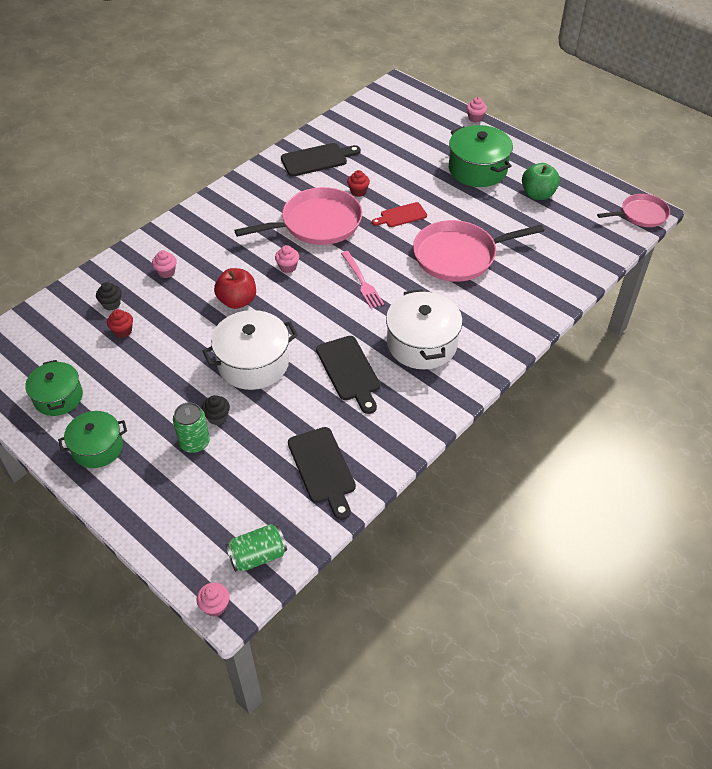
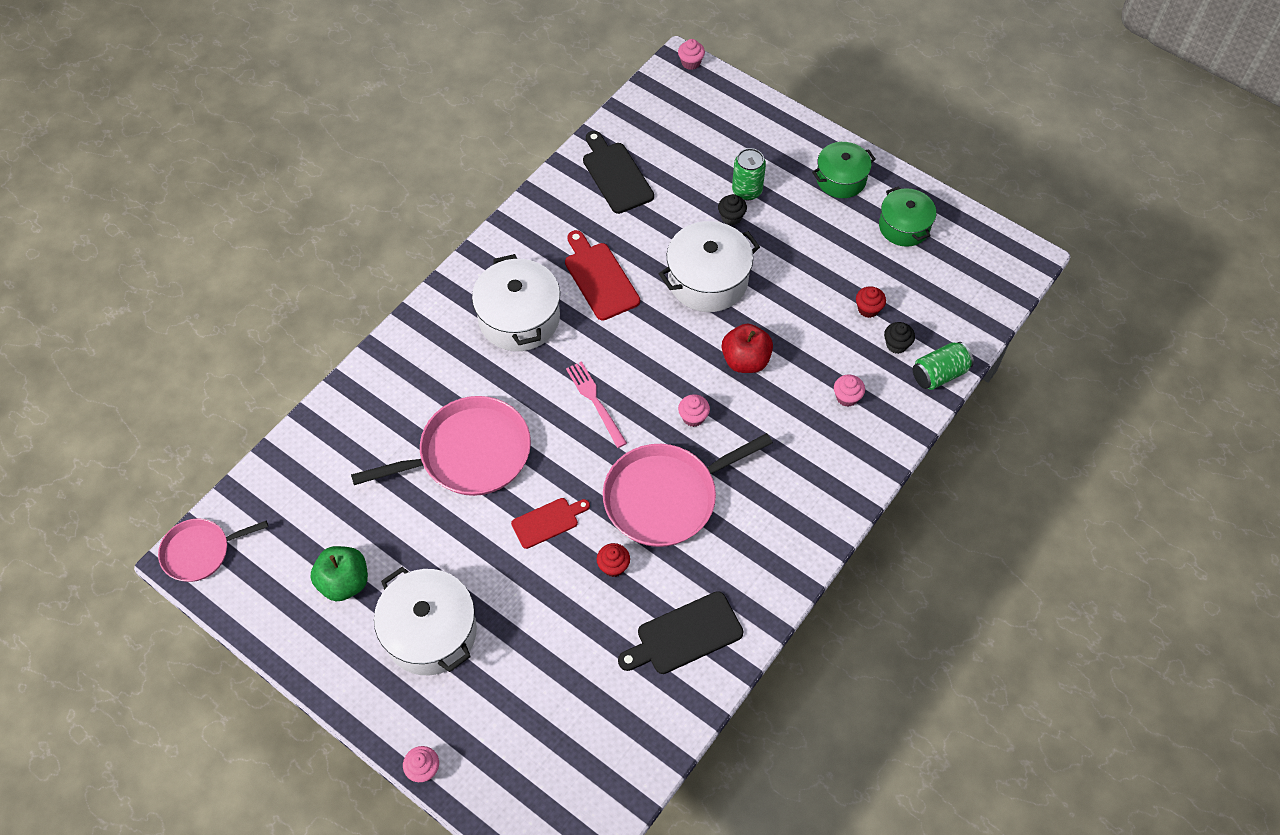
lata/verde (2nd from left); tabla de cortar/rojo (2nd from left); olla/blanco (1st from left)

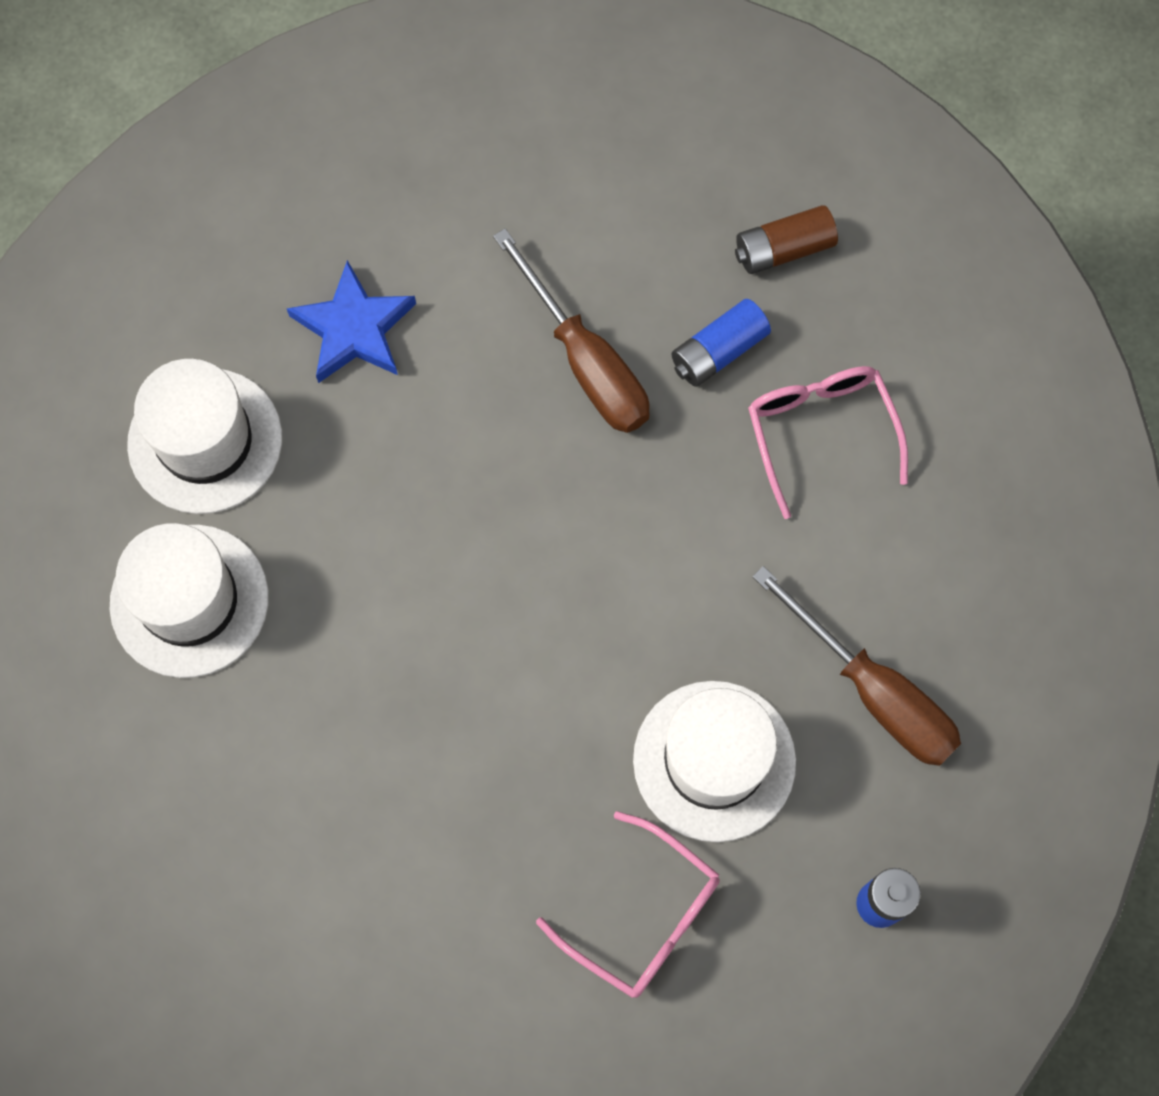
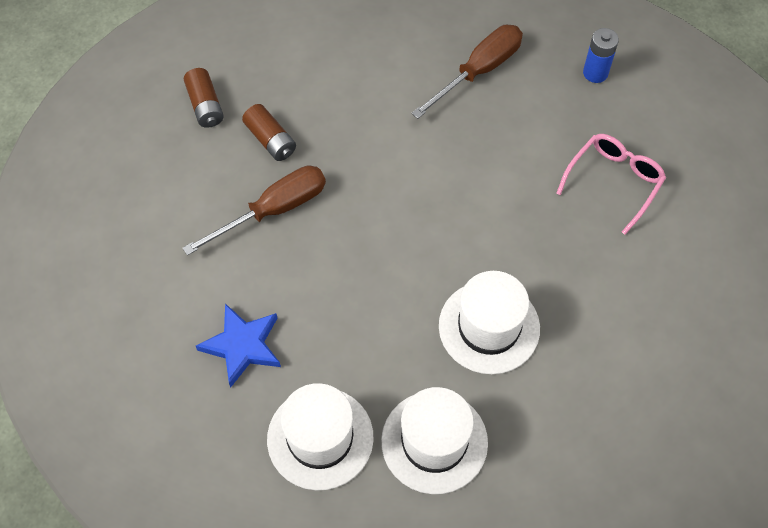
gafas/rosa (2nd from left in the first image); sombrero/blanco (3rd from left); pila/marrón (2nd from left)

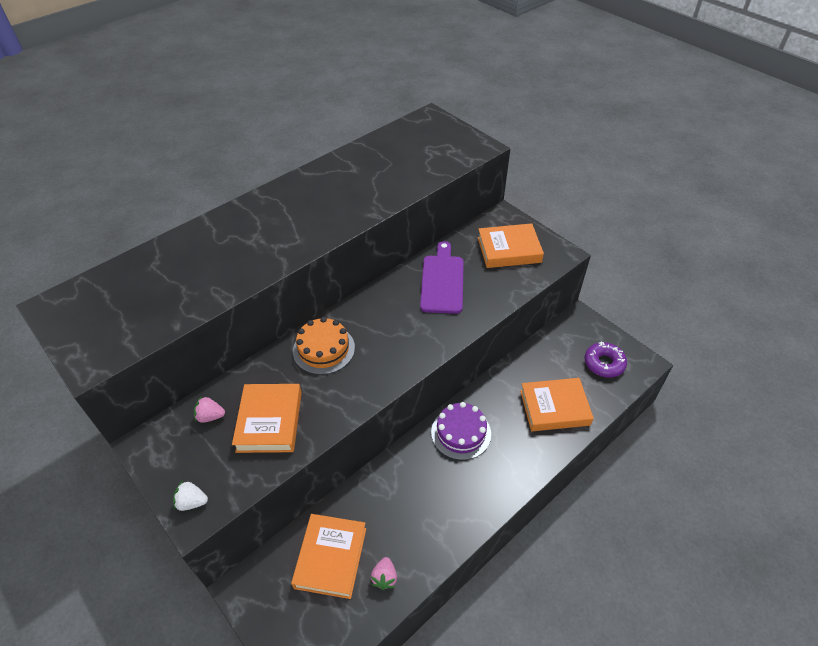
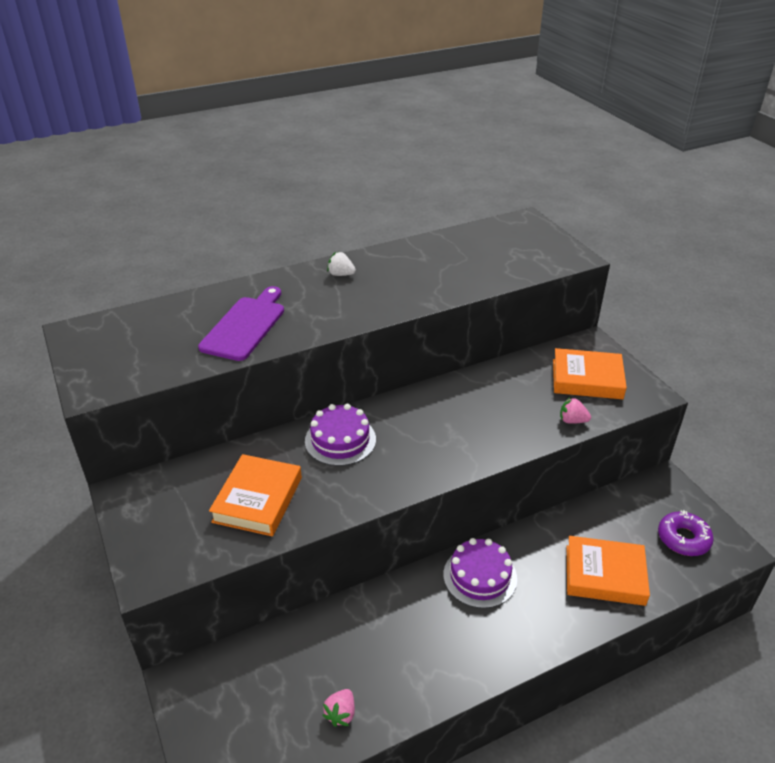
libro/naranja (2nd from left in the first image); fresa/blanco; fresa/rosa (2nd from left); tabla de cortar/morado; tarta/morado (1st from left)

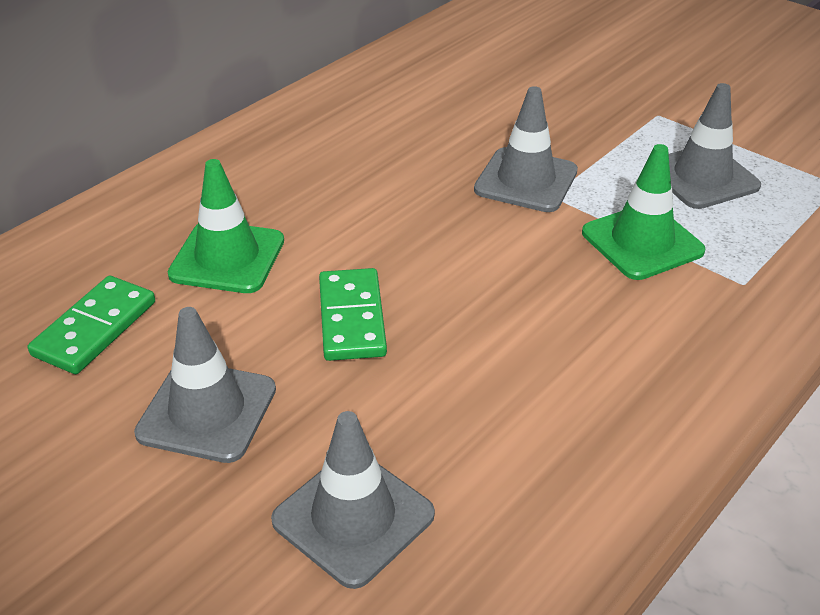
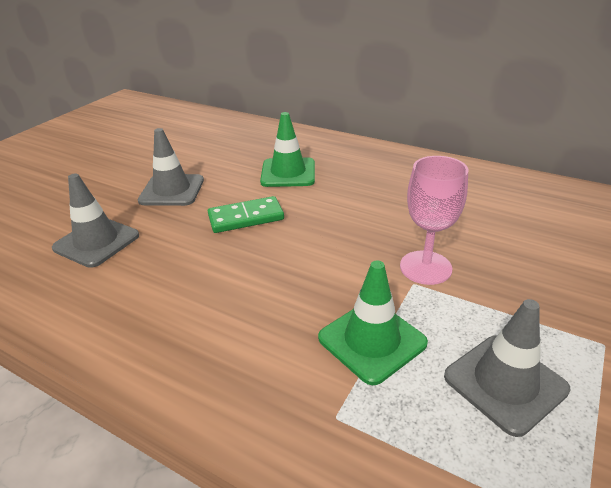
ficha de dominó/verde (1st from left in the first image); copa/rosa

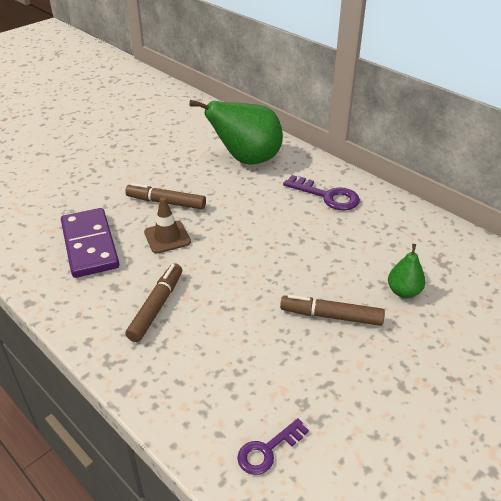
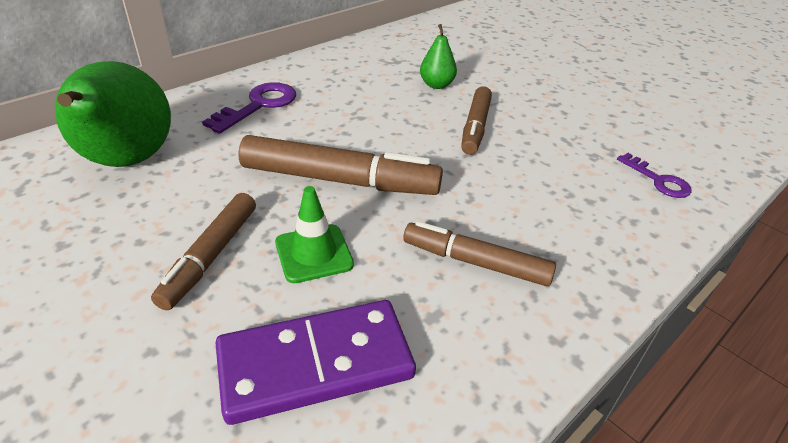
rotulador/marrón (2nd from left); cono de tráfico/verde

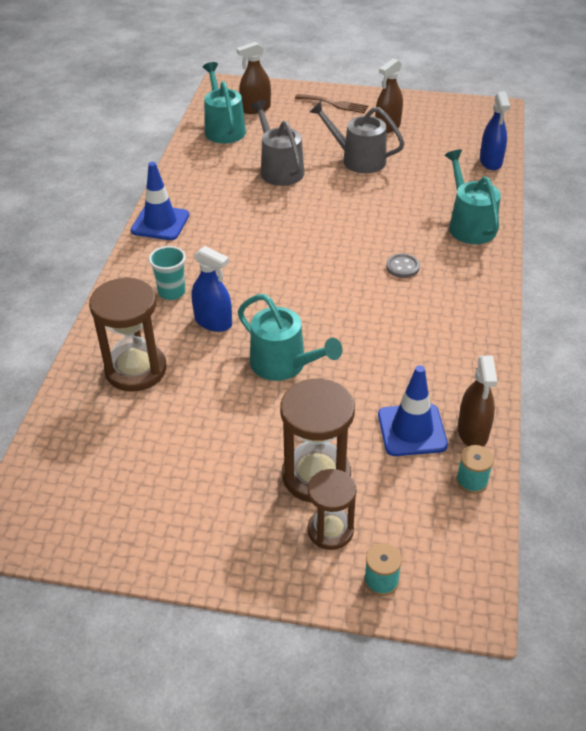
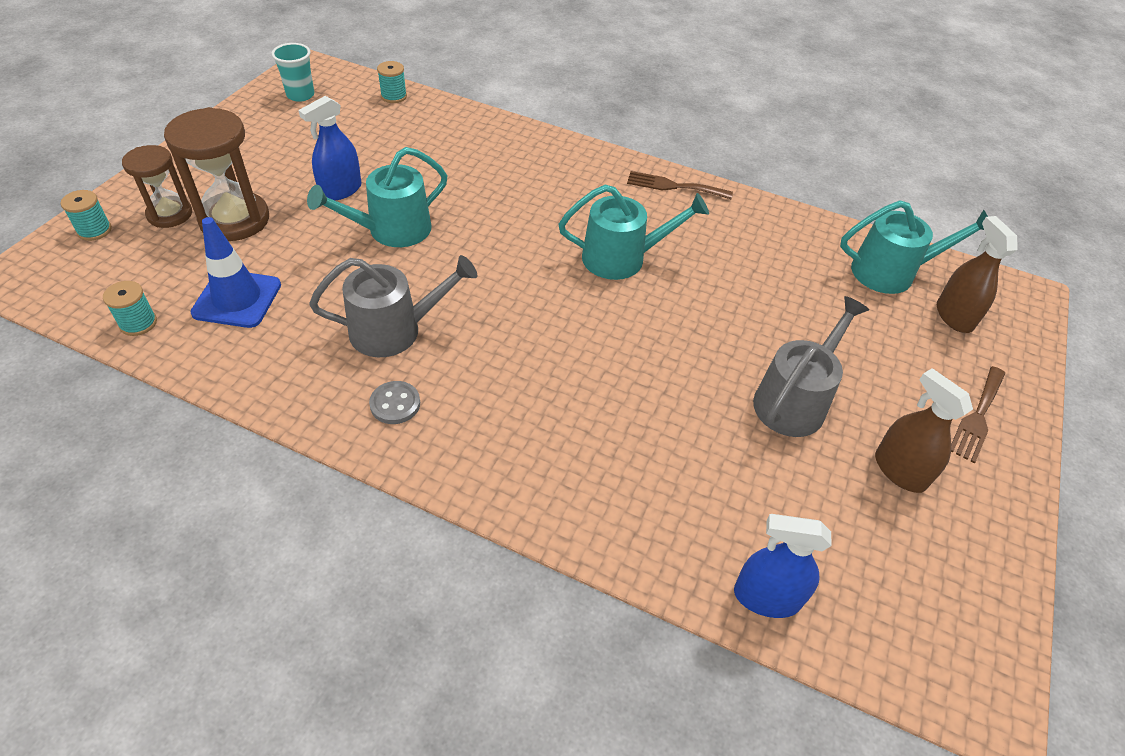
reloj de arena/marrón (1st from left in the first image); pulverizador/marrón (3rd from left in the first image); carrete/turquesa (3rd from left); vaso/turquesa; pulverizador/azul (1st from left); regadera/gris (1st from left); botón/gris; regadera/turquesa (2nd from left); tenedor/marrón (1st from left)

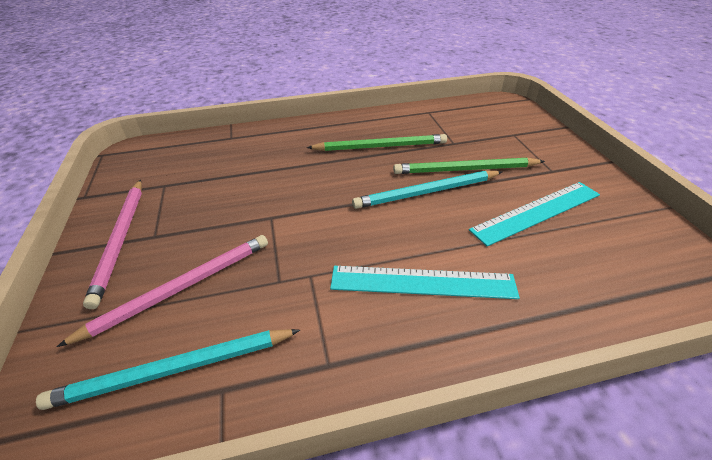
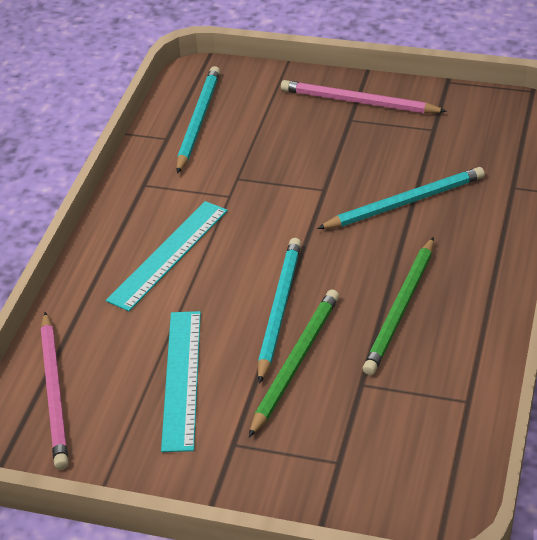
lápiz/turquesa (3rd from left); lápiz/rosa (1st from left)

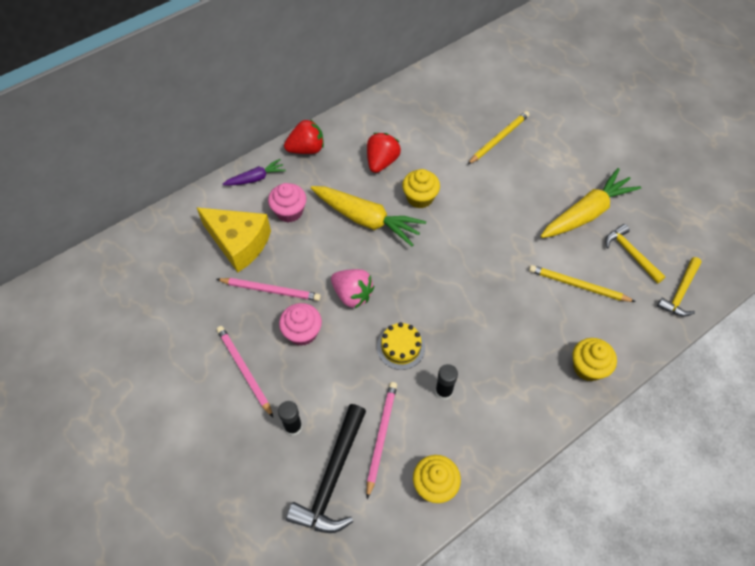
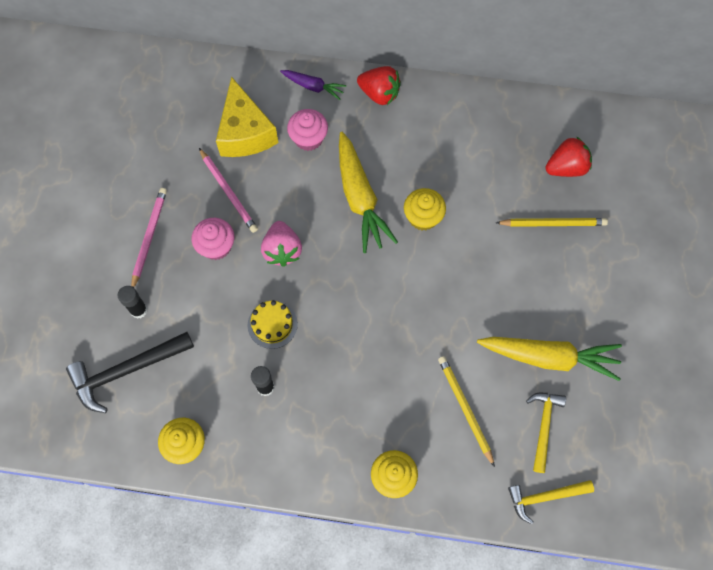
lápiz/rosa (3rd from left in the first image); fresa/rojo (2nd from left)

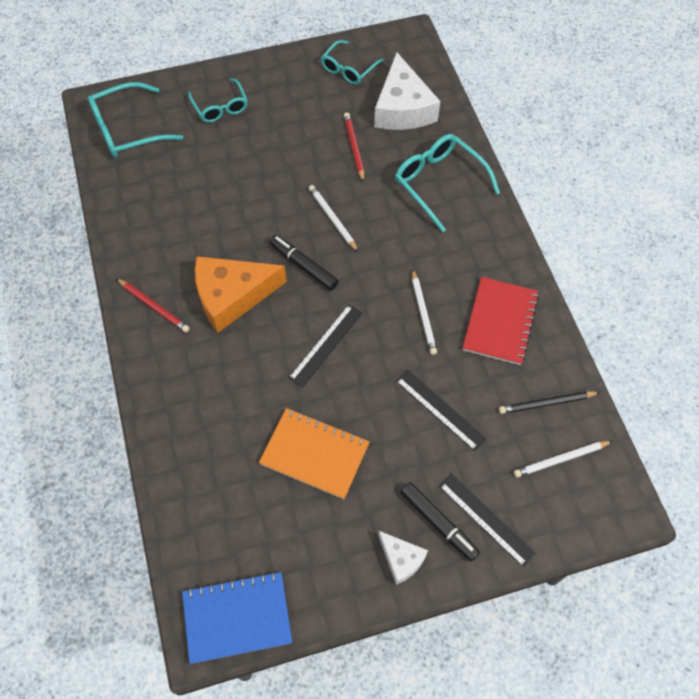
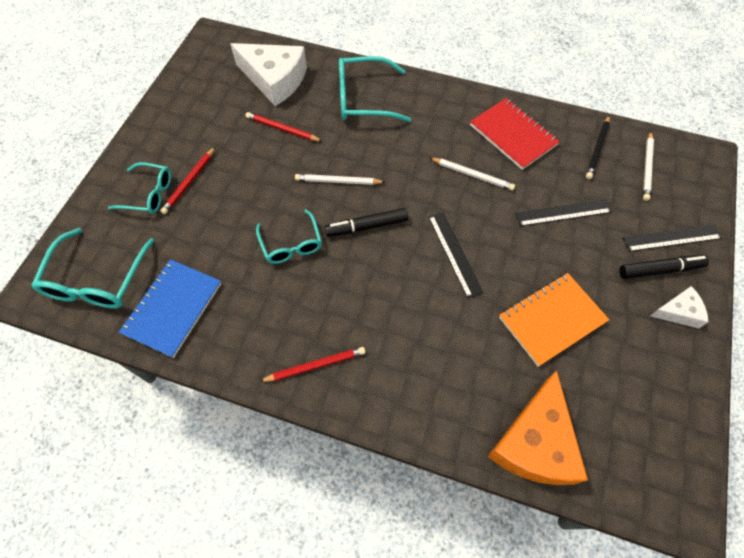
lápiz/rojo (1st from left); cuaderno/azul; queso/naranja; gafas/turquesa (3rd from left)

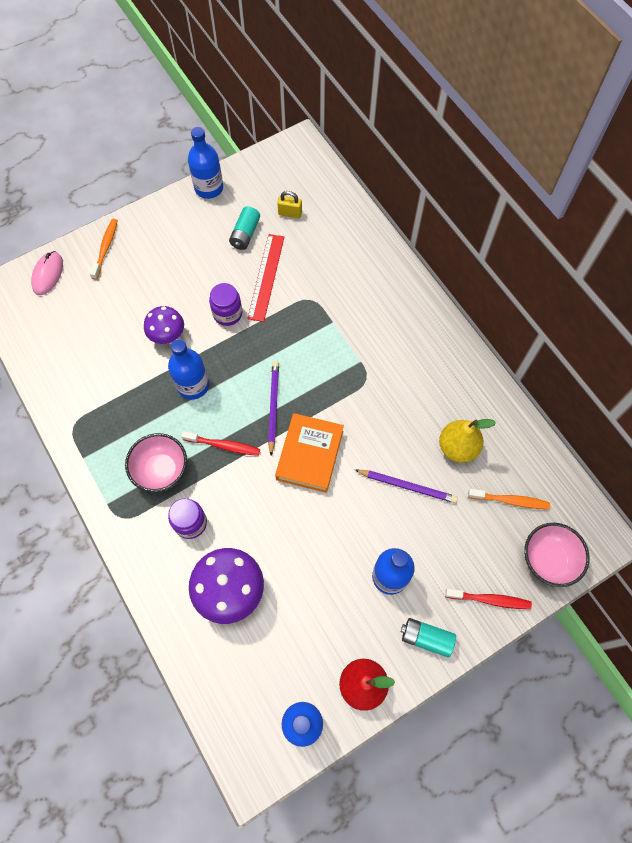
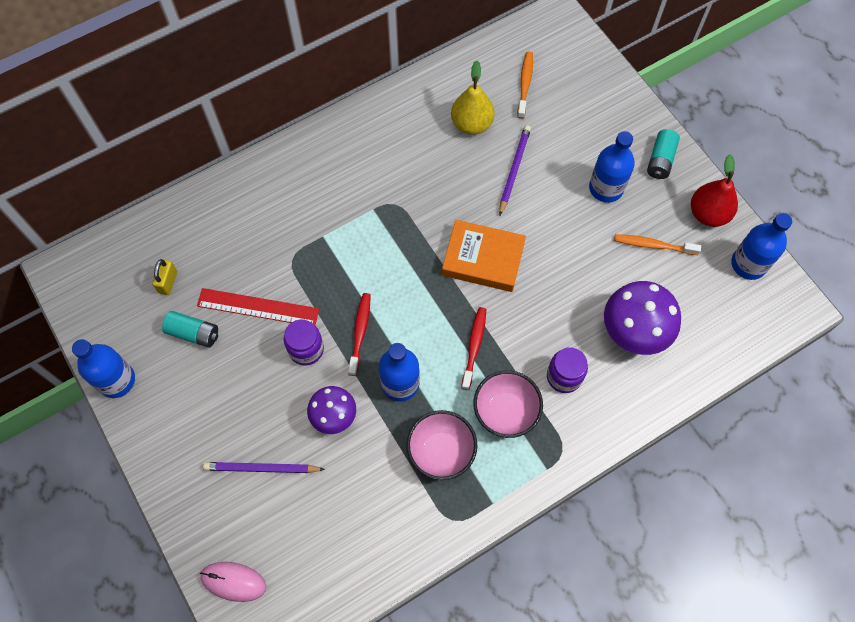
cepillo de dientes/naranja (2nd from left); lápiz/morado (1st from left); cepillo de dientes/rojo (1st from left); cuenco/rosa (1st from left)

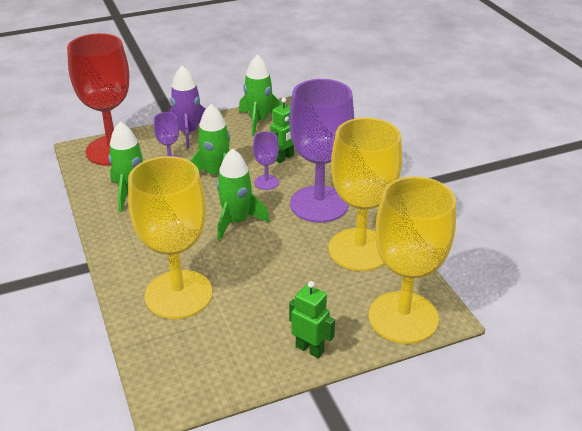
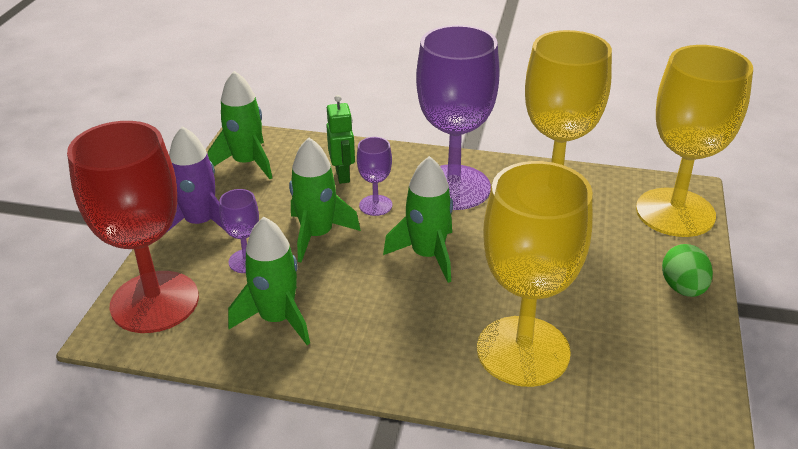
huevo/verde

